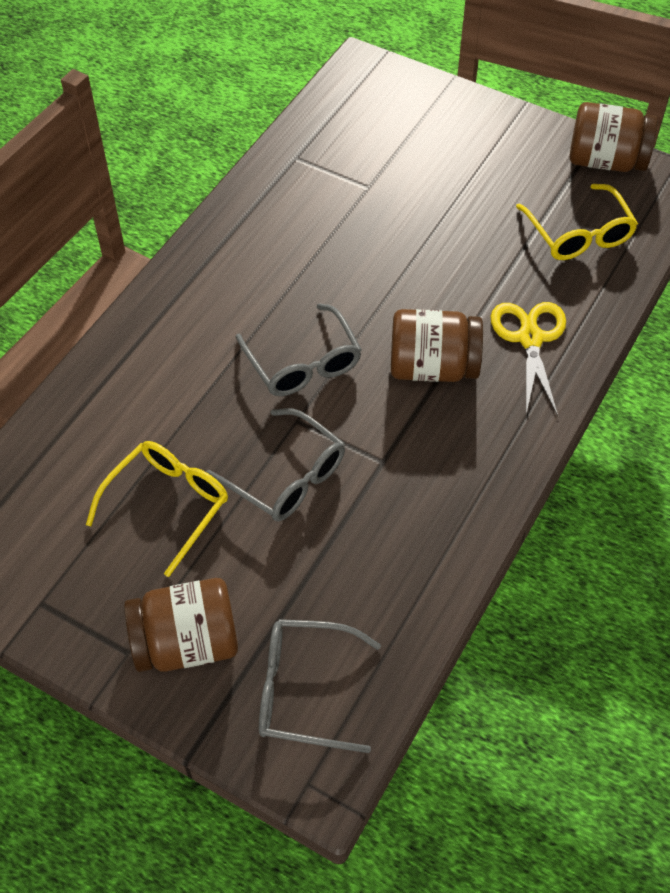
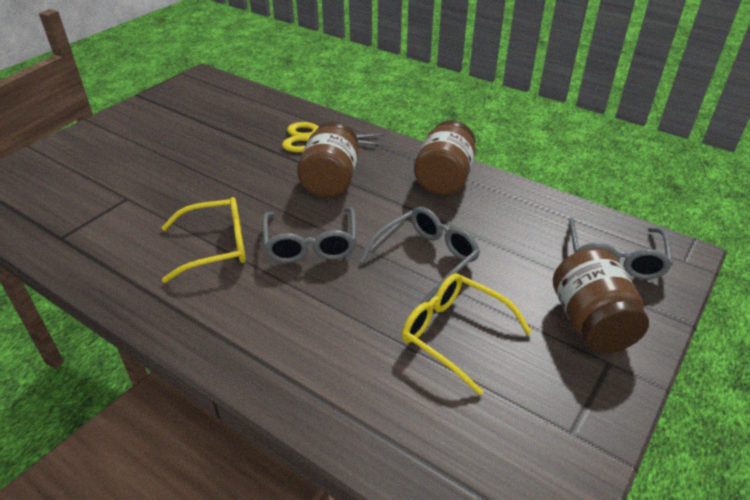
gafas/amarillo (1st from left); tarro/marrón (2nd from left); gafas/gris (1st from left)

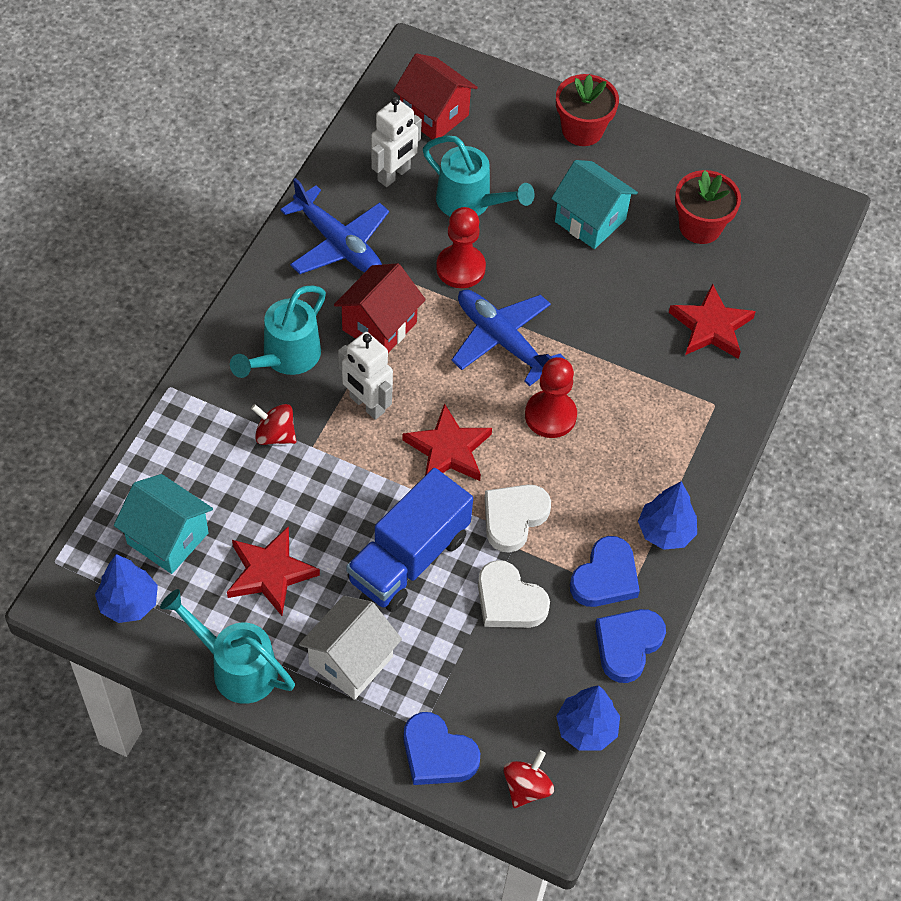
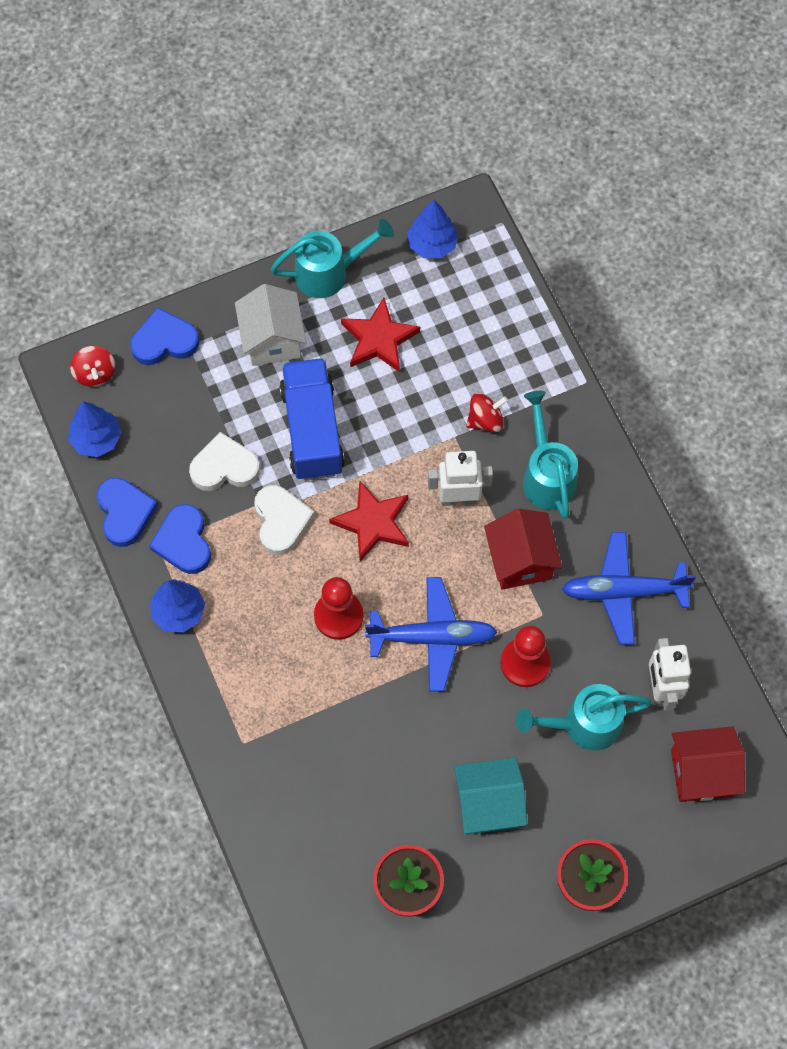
casa/turquesa (1st from left in the first image); estrella/rojo (3rd from left in the first image)

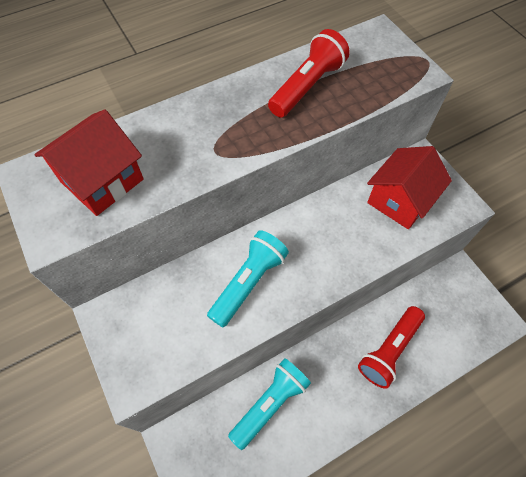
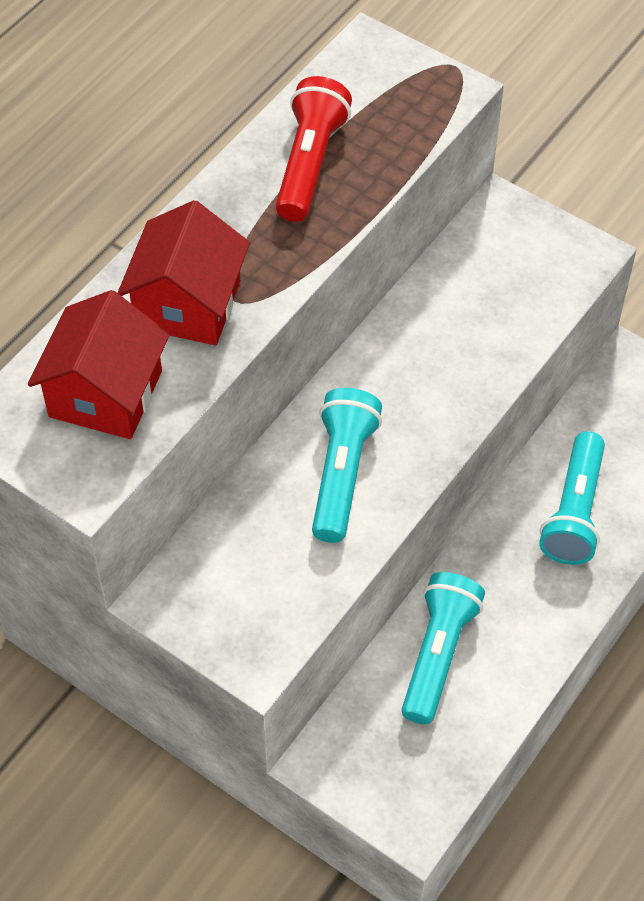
casa/rojo (2nd from left); lámpara de mano/turquesa (3rd from left)

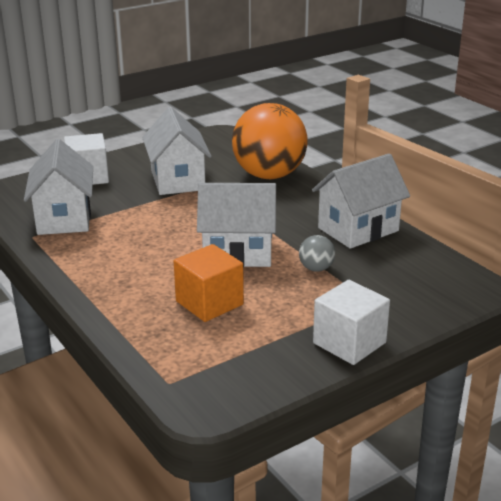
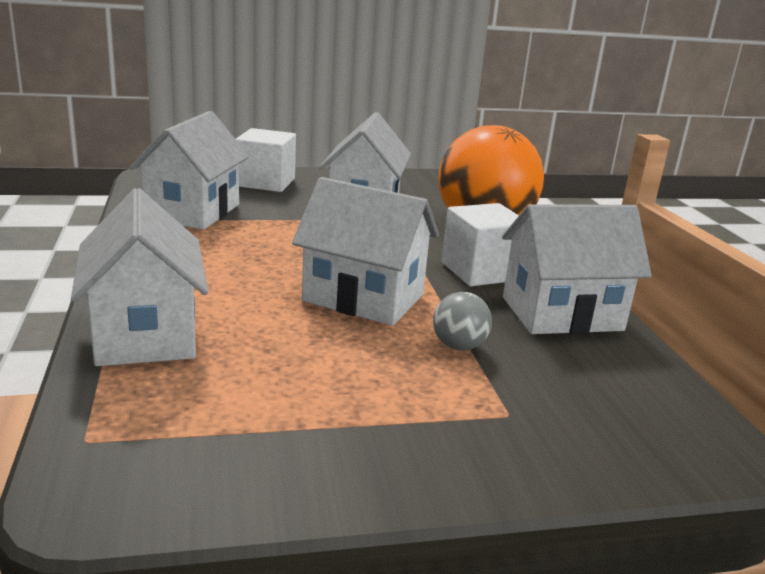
cubo/naranja; casa/blanco (1st from left); cubo/blanco (2nd from left)

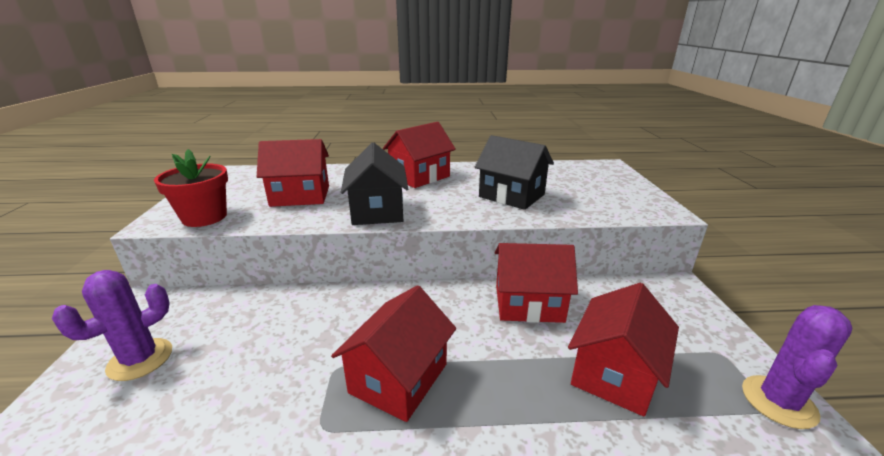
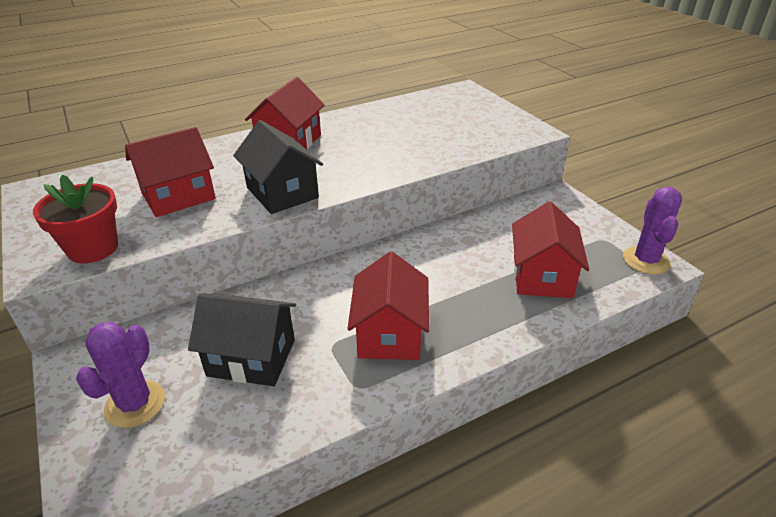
casa/rojo (4th from left in the first image); casa/negro (1st from left)

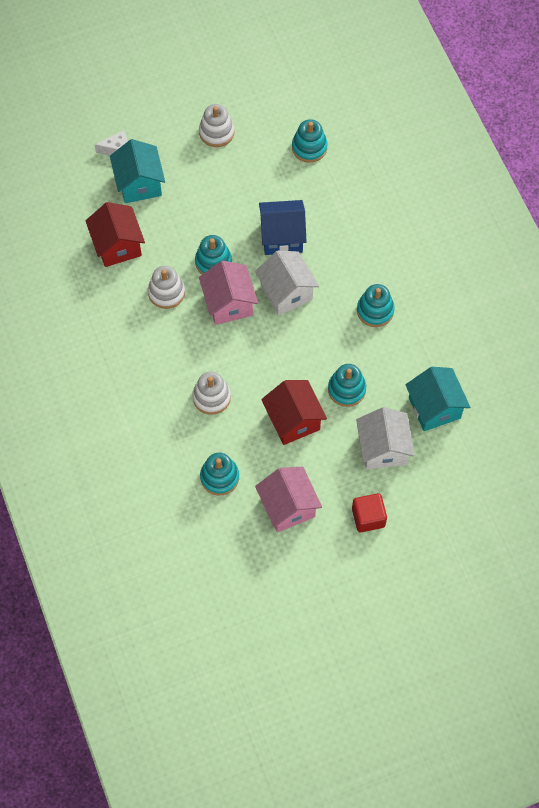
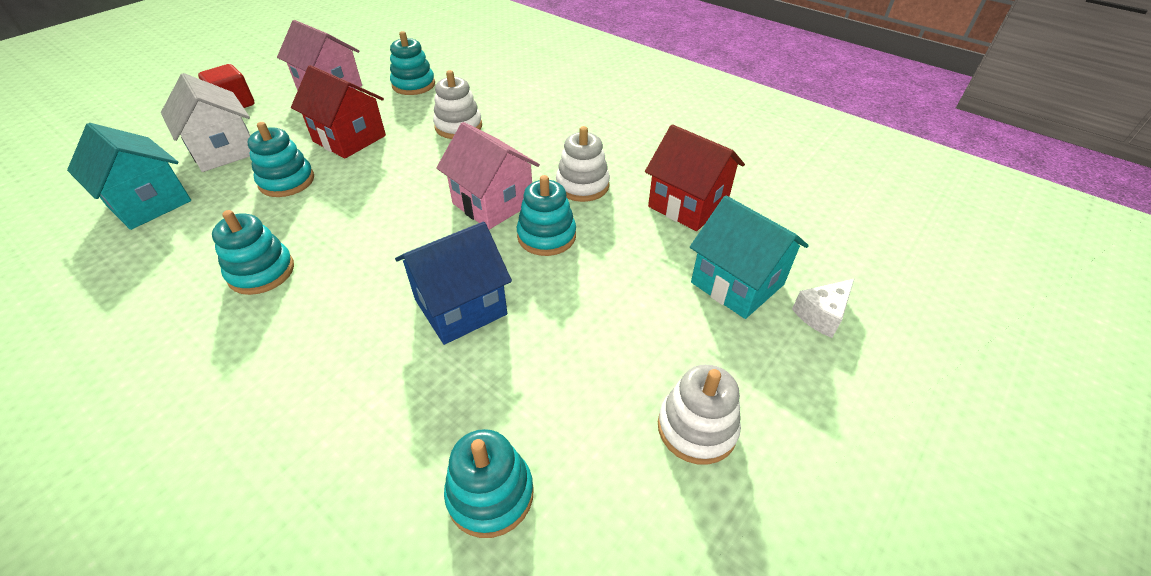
casa/blanco (1st from left in the first image)

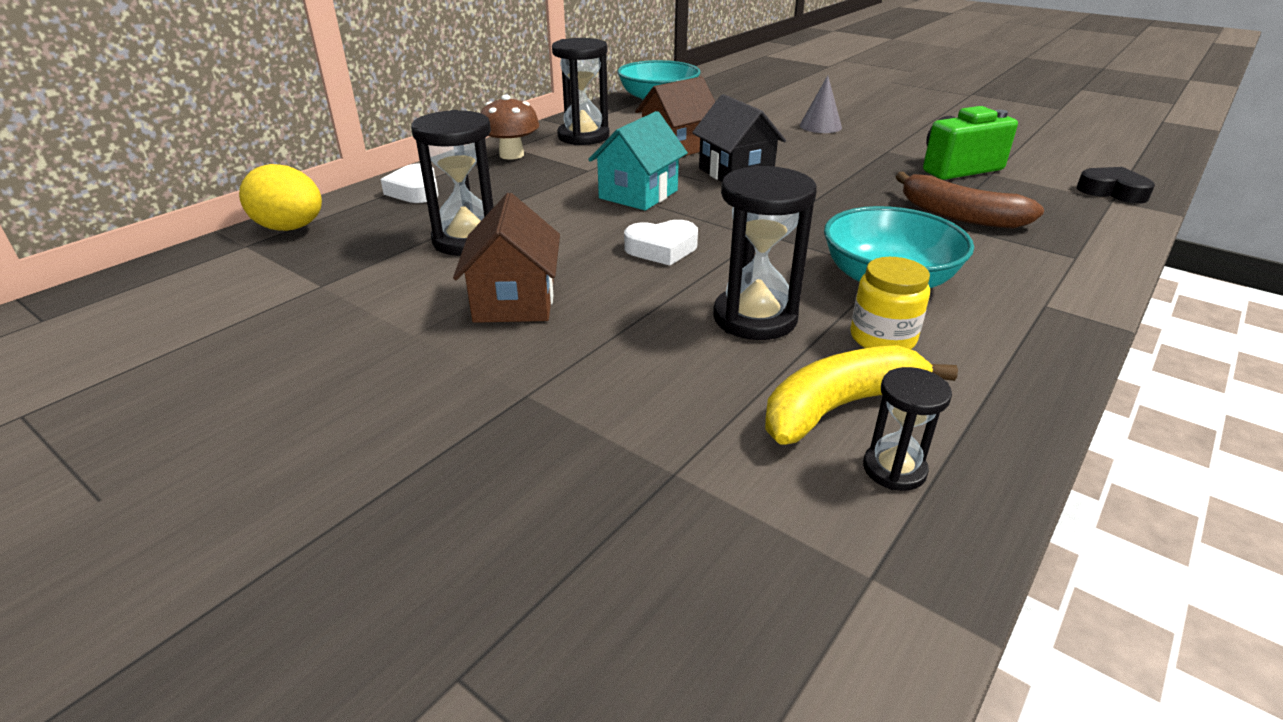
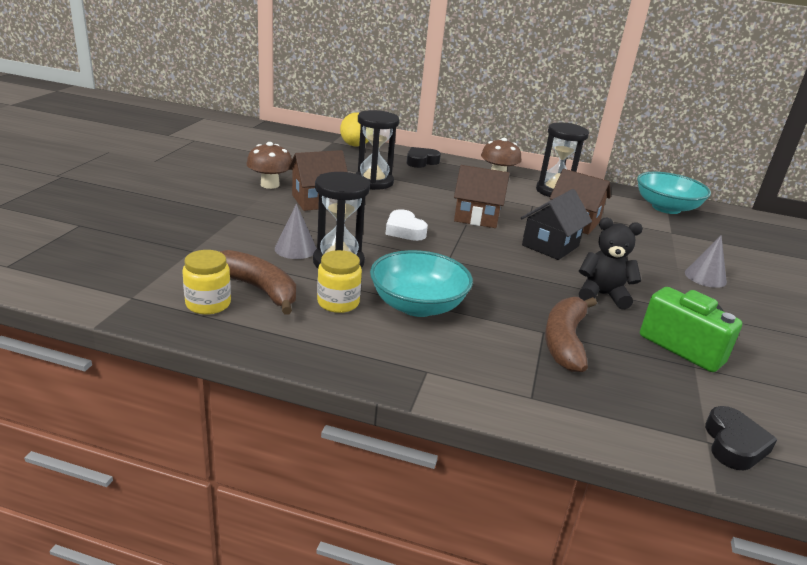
seta/marrón (1st from left); cono/gris (1st from left); osito/negro; tarro/amarillo (1st from left); corazón/negro (1st from left); casa/marrón (2nd from left); plátano/marrón (1st from left)

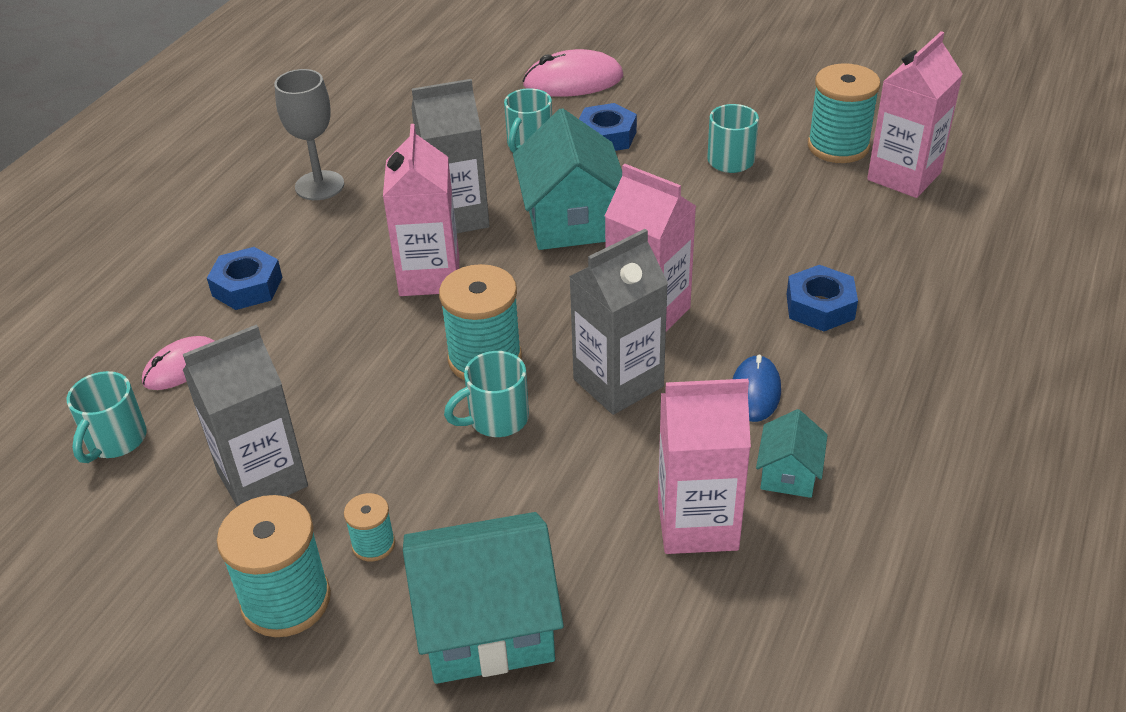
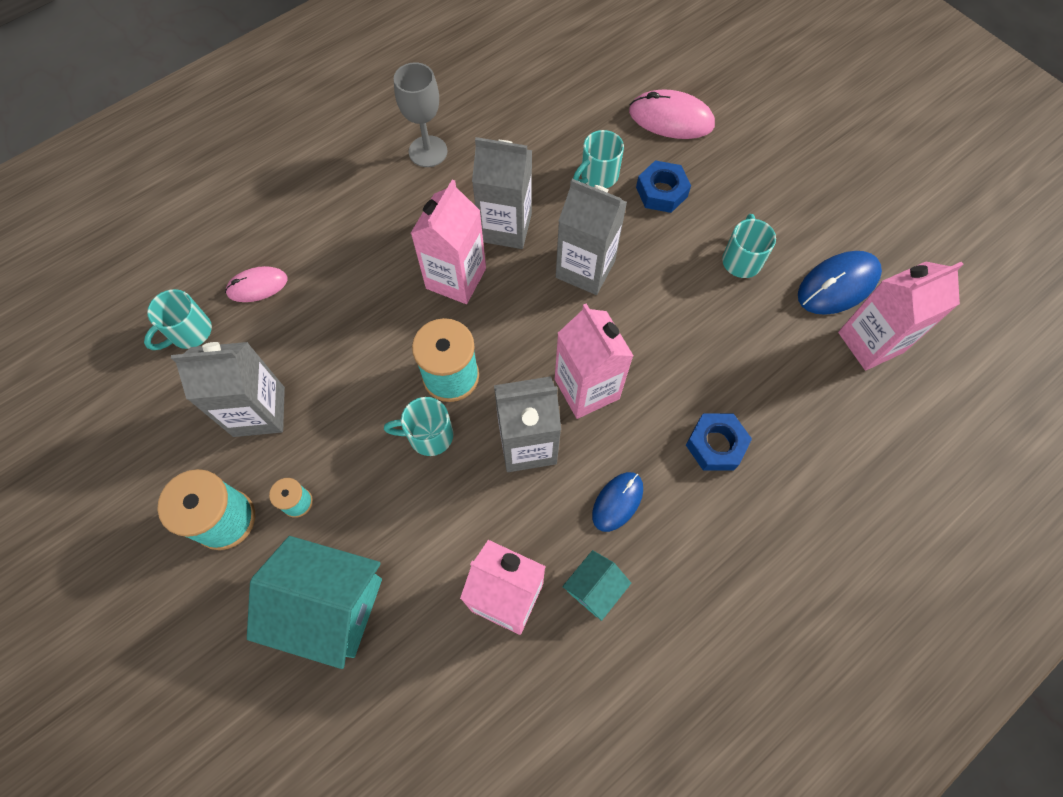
tuerca/azul (1st from left in the first image); cartón de leche/gris (4th from left); ratón/azul (2nd from left)

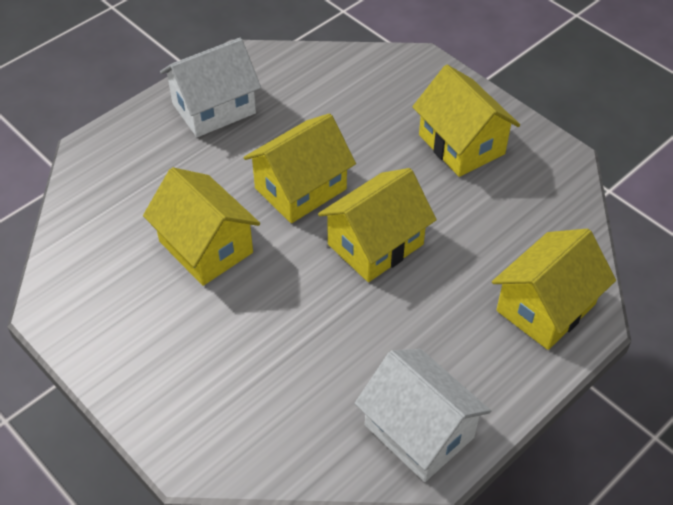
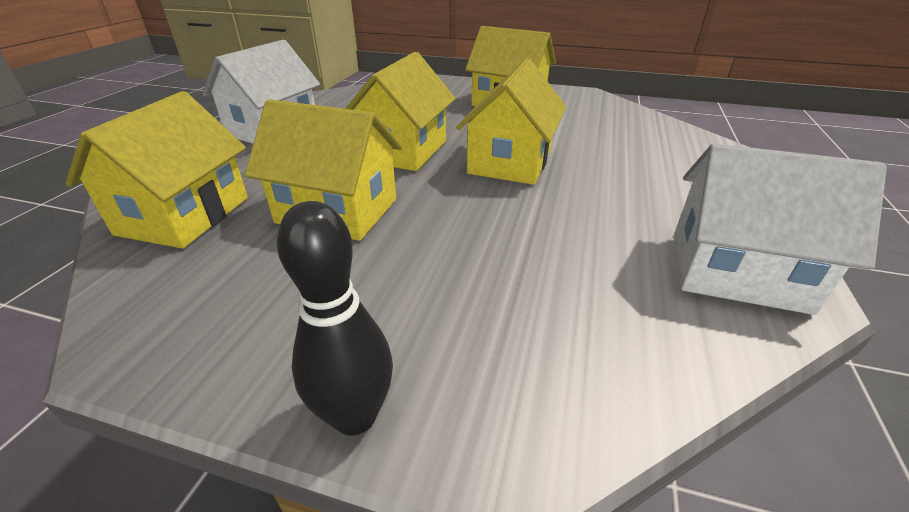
bolo/negro; casa/amarillo (1st from left)

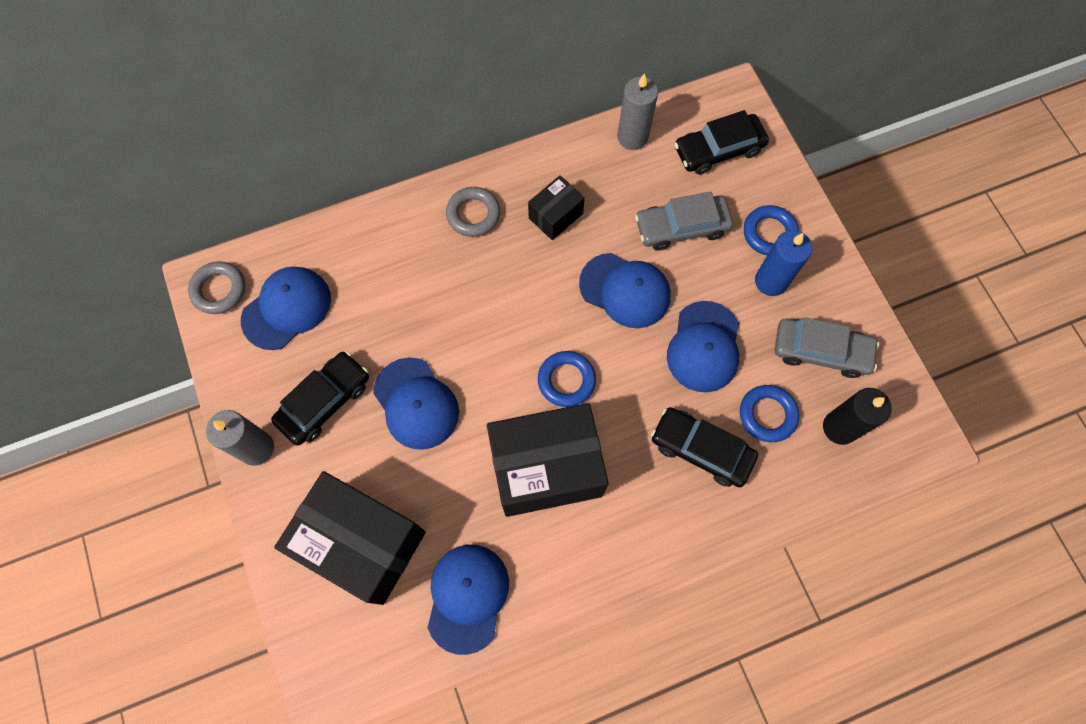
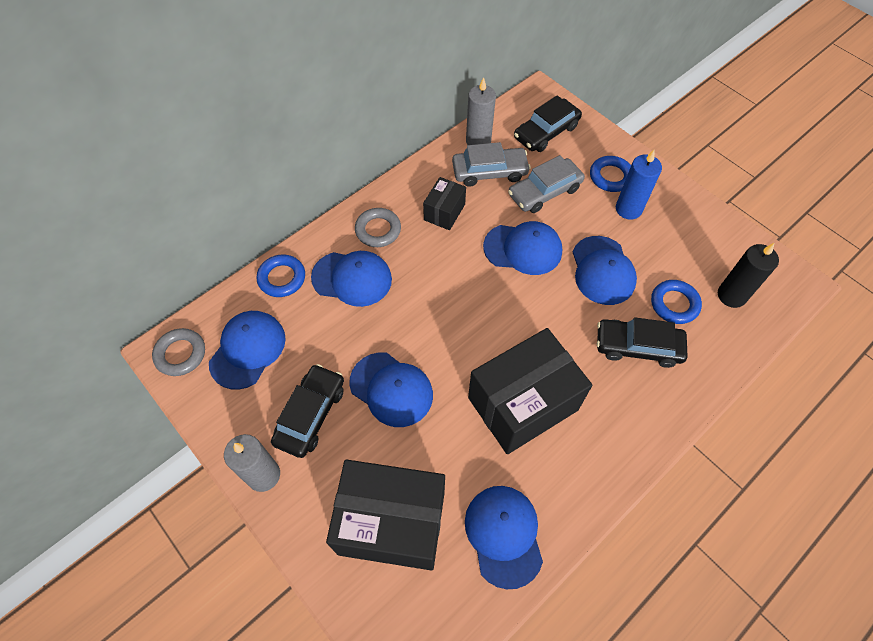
gorra/azul (2nd from left); anillo/azul (1st from left); coche/gris (1st from left)

